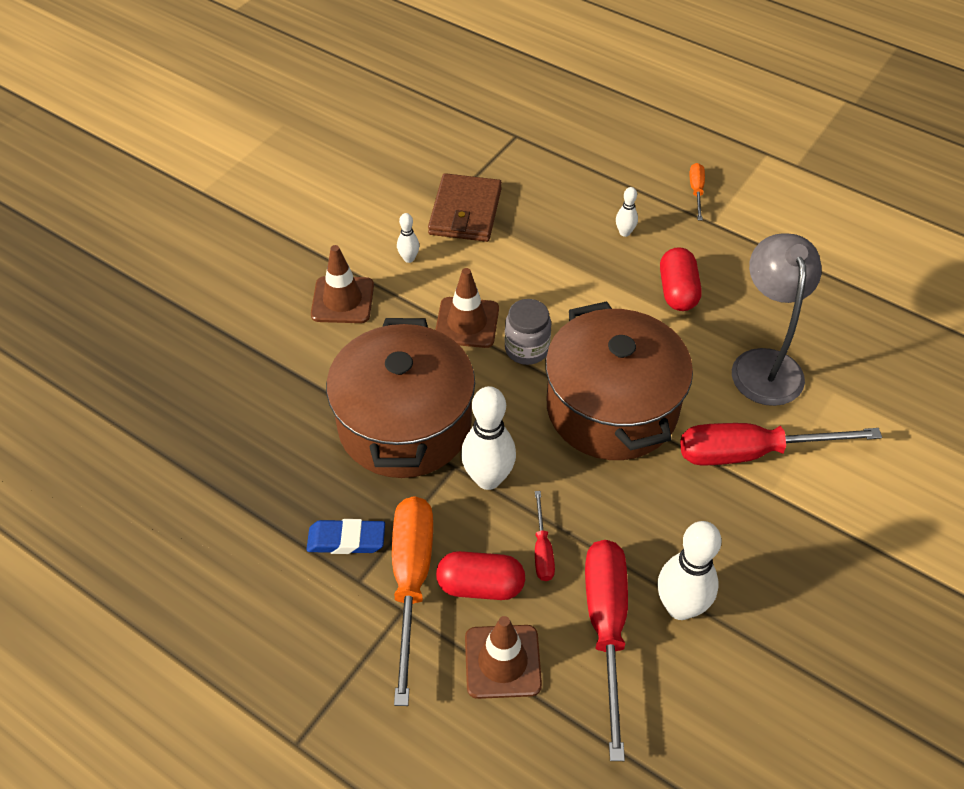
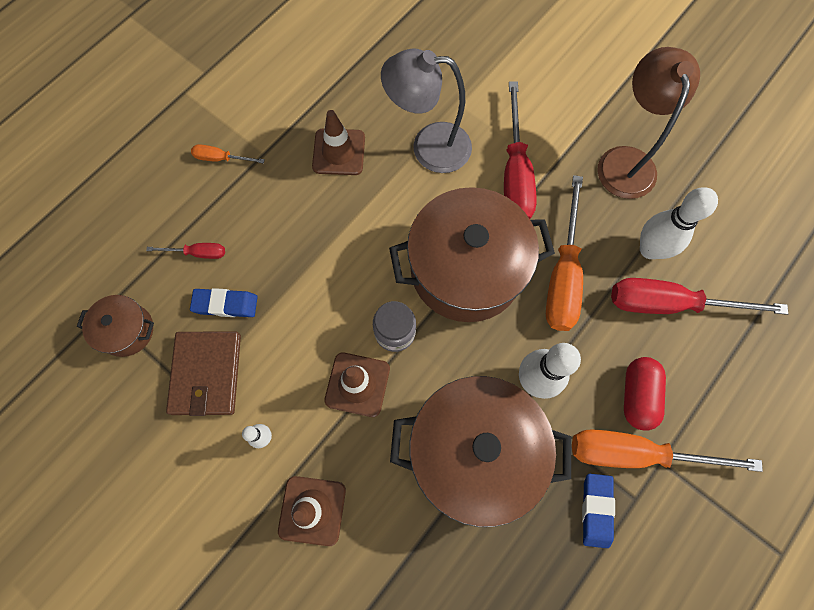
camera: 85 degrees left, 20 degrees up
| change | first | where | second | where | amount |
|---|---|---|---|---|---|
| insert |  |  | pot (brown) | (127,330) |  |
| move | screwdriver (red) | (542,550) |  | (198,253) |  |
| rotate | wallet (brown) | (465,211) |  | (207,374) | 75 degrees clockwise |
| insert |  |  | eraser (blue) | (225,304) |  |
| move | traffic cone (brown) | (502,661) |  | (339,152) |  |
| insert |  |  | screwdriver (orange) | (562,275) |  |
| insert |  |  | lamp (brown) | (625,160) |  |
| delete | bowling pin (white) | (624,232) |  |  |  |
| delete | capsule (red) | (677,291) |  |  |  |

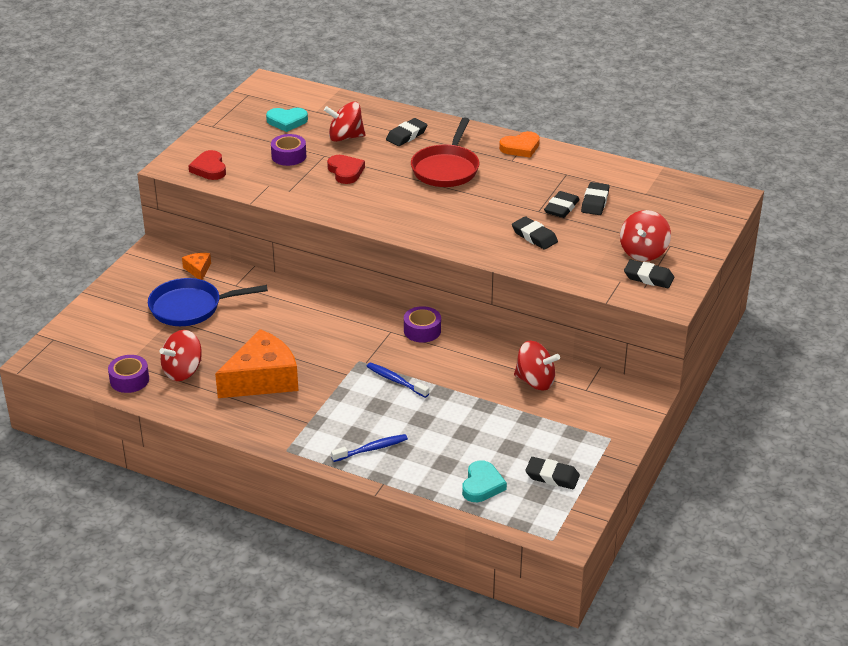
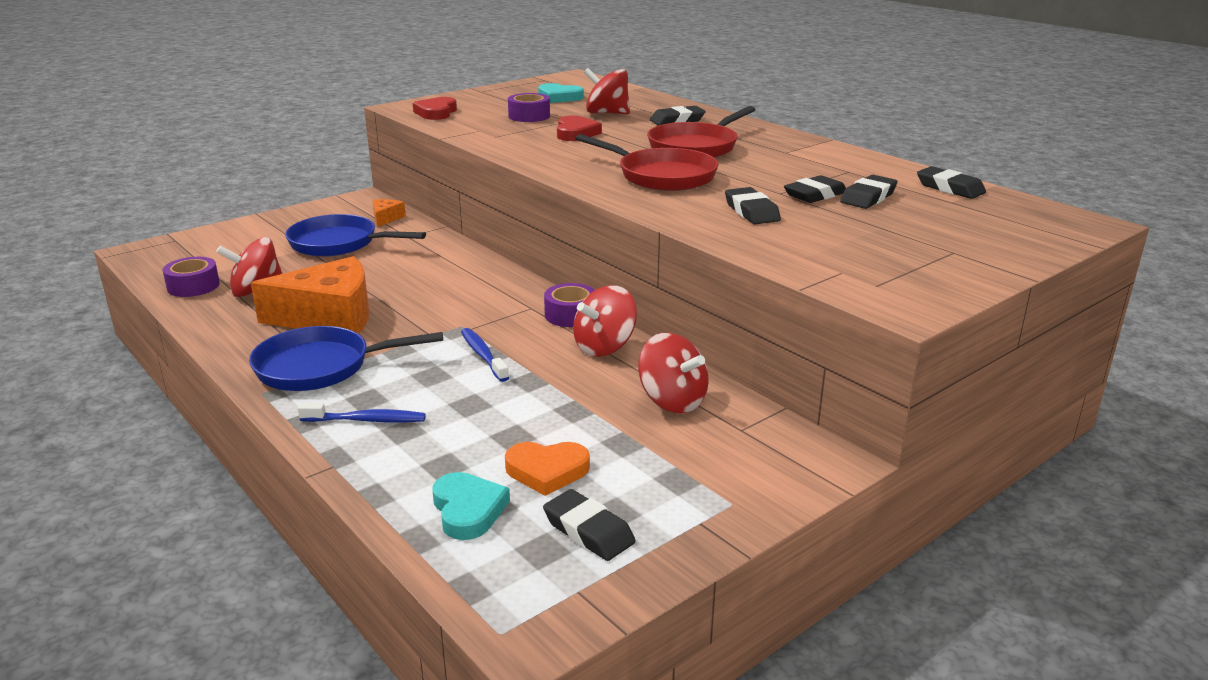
camera: 25 degrees right, 10 degrees down
| change | first | where | second | where | amount |
|---|---|---|---|---|---|
| insert |  |  | pan (blue) | (320,367) |  |
| rotate | heart (turquoise) | (482,485) |  | (468,510) | 60 degrees counterclockwise |
| move | heart (orange) | (520,147) |  | (547,471) |  |
| move | spinning top (red) | (643,252) |  | (604,347) |  |
| insert |  |  | pan (red) | (661,176) |  |
| move | eraser (black) | (648,277) |  | (950,188) |  |

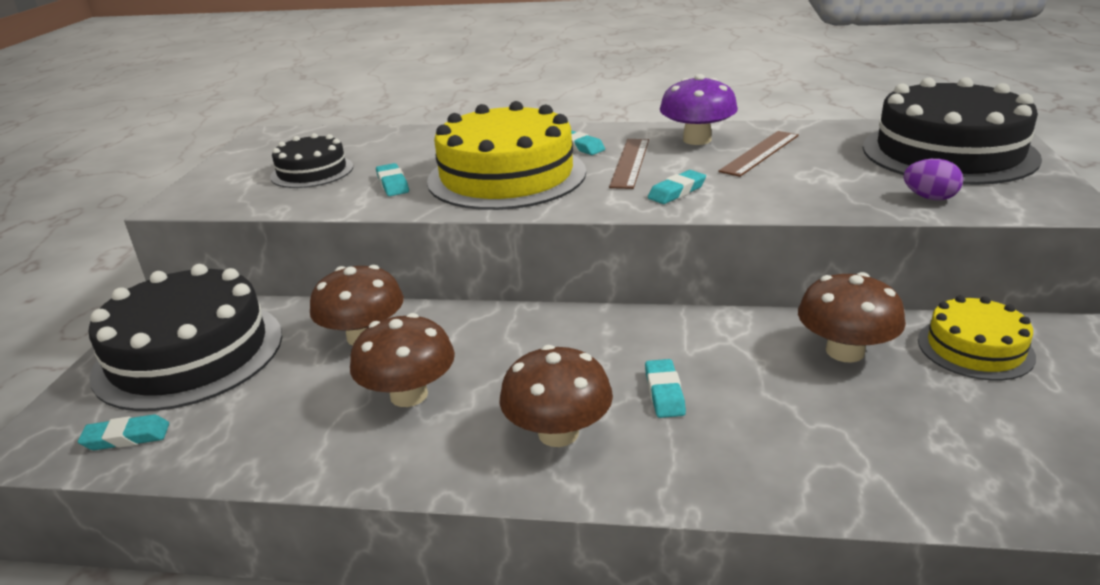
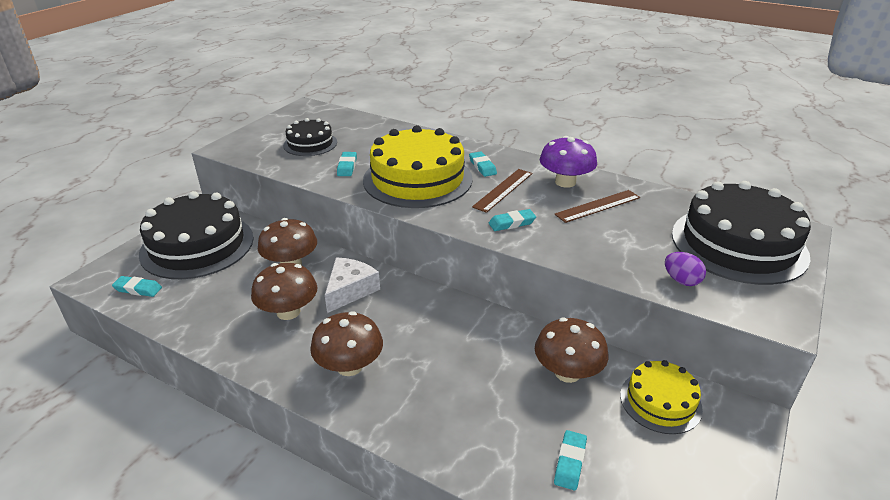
camera: 20 degrees right, 5 degrees up
| change | first | where | second | where | amount |
|---|---|---|---|---|---|
| insert |  |  | cheese (white) | (350,290) |  |
| move | eraser (turquoise) | (664,393) |  | (570,462) |  |

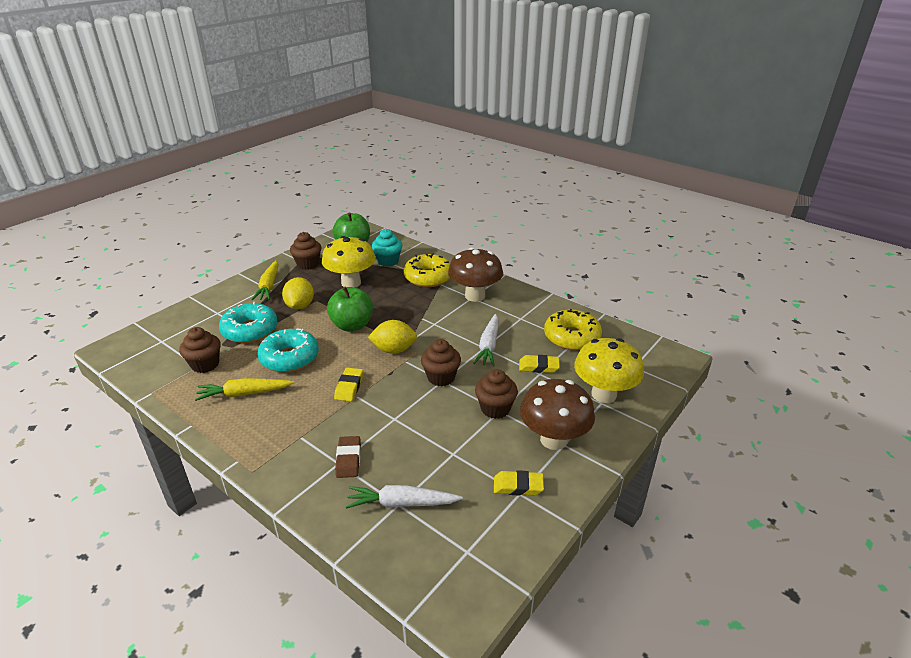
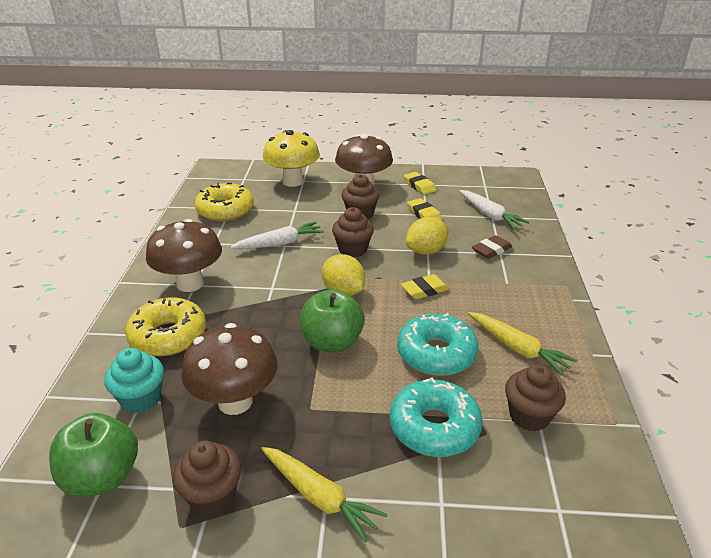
camera: 125 degrees left, 0 degrees up
| change | first | where | second | where | amount |
|---|---|---|---|---|---|
| recolor | mushroom (yellow) | (351,283) | mushroom (brown) | (235,401) |  |
| rotate | carrot (yellow) | (269,286) |  | (319,497) | 75 degrees clockwise |
| move | lemon (yellow) | (300,306) |  | (426,251) |  |
| move | eraser (yellow) | (539,366) |  | (424,214) |  |

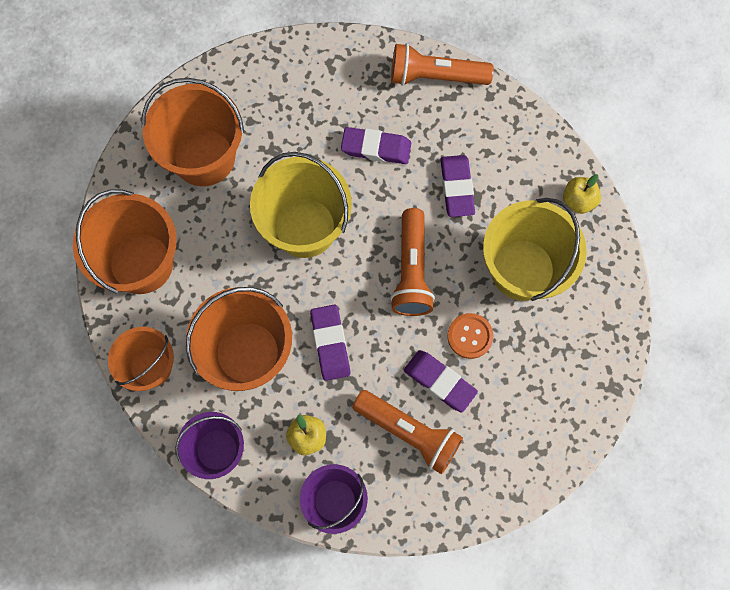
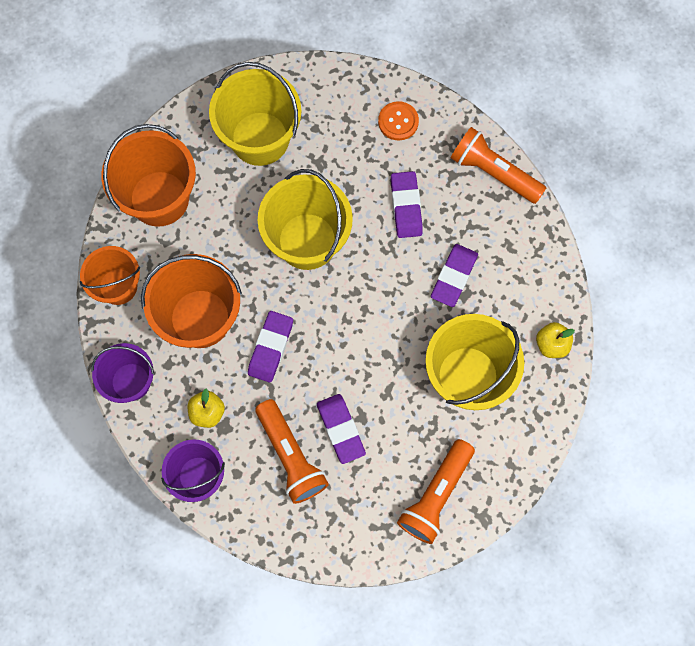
camera: 30 degrees right, 0 degrees up
| change | first | where | second | where | amount |
|---|---|---|---|---|---|
| recolor | bucket (orange) | (204,157) | bucket (yellow) | (260,138) |  |
| move | button (orange) | (470,336) |  | (398,121) |  |
| rotate | eraser (purple) | (376,148) |  | (406,206) | 45 degrees clockwise |
| move | flashlight (orange) | (411,270) |  | (436,495) |  |

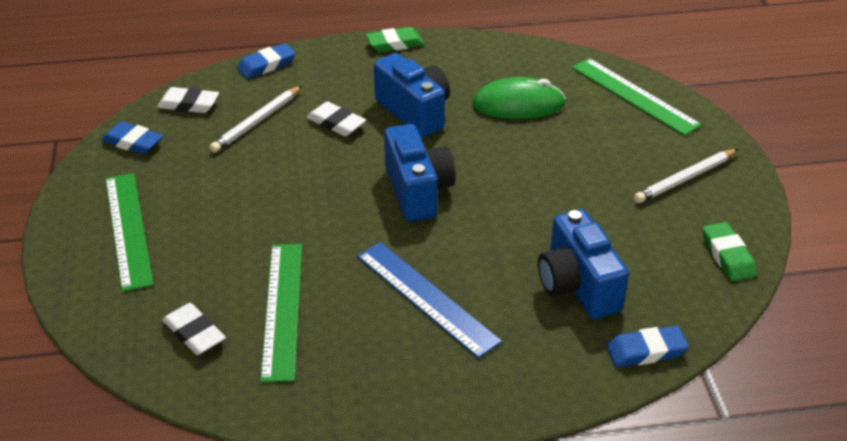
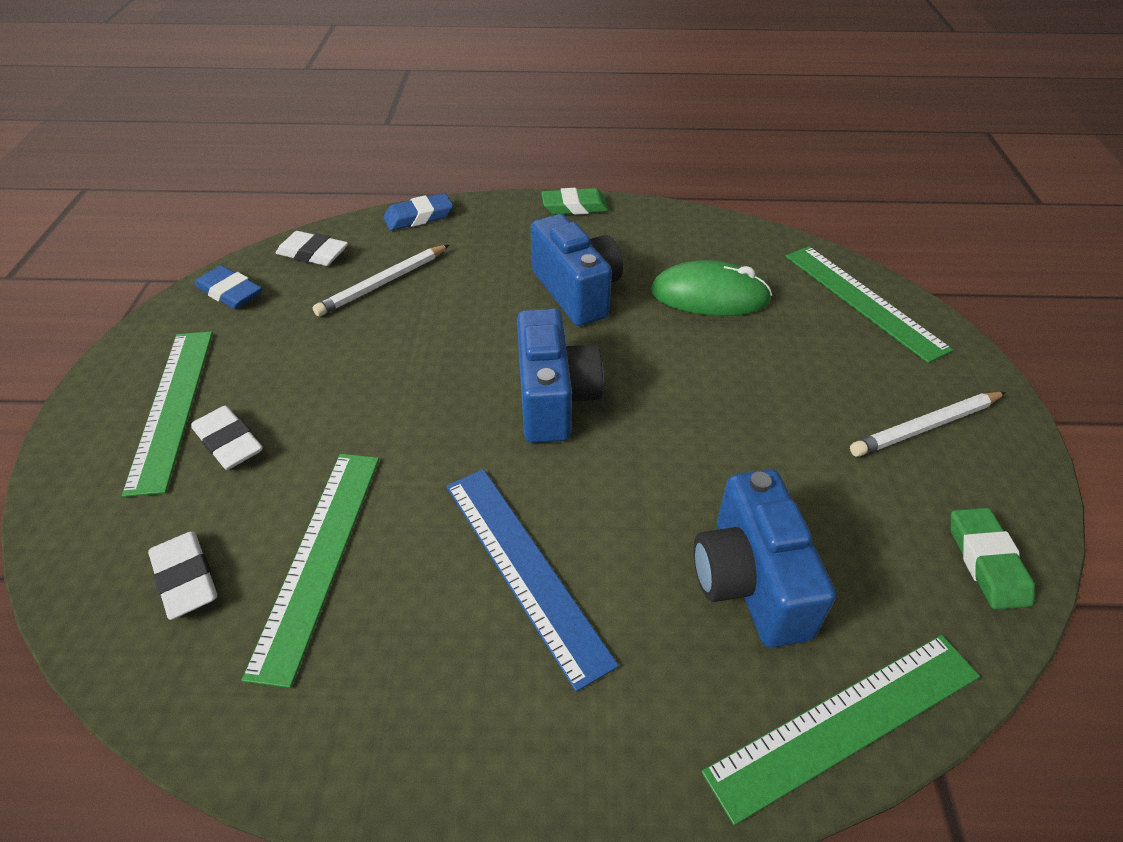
camera: 10 degrees right, 5 degrees up
| change | first | where | second | where | amount |
|---|---|---|---|---|---|
| move | eraser (white) | (336,123) |  | (228,442) |  |
| replace | eraser (blue) | (646,351) | ruler (green) | (846,723) |  |

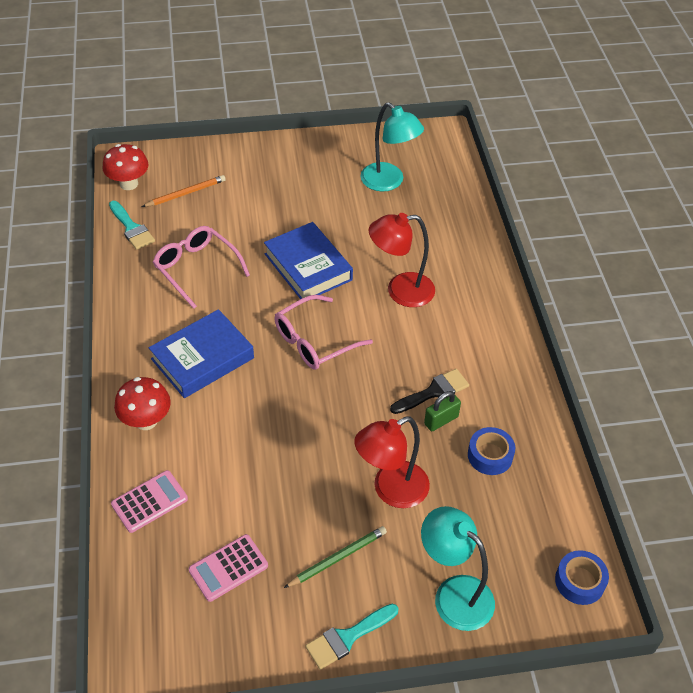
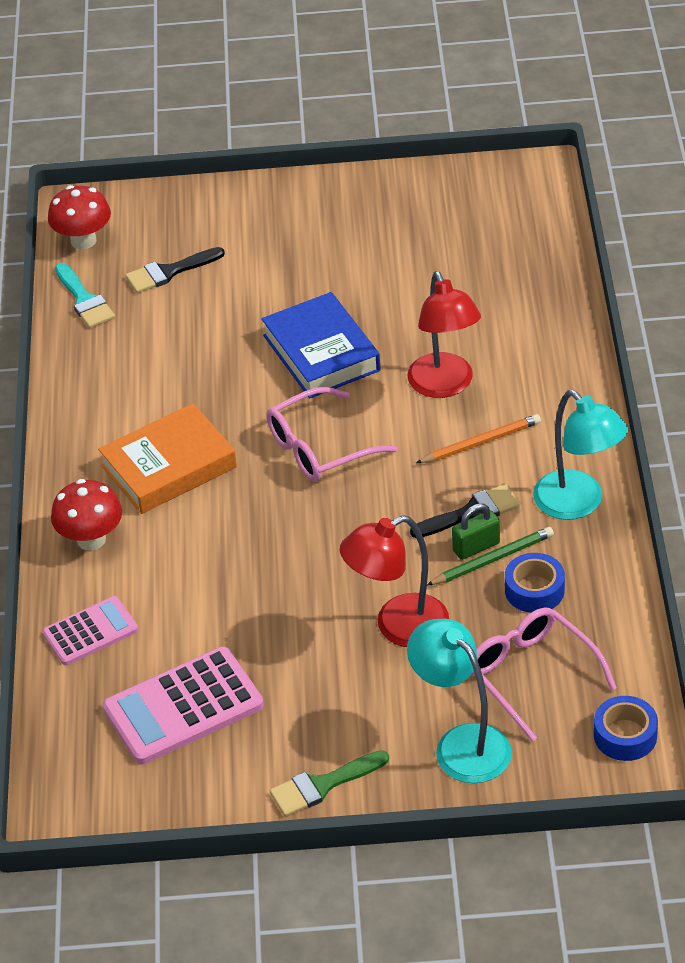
camera: 10 degrees right, 5 degrees down
| change | first | where | second | where | amount |
|---|---|---|---|---|---|
| recolor | book (blue) | (202,358) | book (orange) | (169,467) |  |
| resize | calculator (pink) | (228,568) |  | (183,707) | x1.63 |
| insert |  |  | brush (black) | (169,272) |  |
| recolor | brush (turquoise) | (347,637) | brush (green) | (322,785) |  |
| rotate | lamp (red) | (400,291) |  | (445,385) | 105 degrees counterclockwise |
| move | pencil (orange) | (186,193) |  | (480,442) |  |
| move | pencil (green) | (337,558) |  | (492,560) |  |
| move | glasses (pink) | (196,269) |  | (532,675) |  |
| move | lamp (turquoise) | (388,182) |  | (578,504) |  |

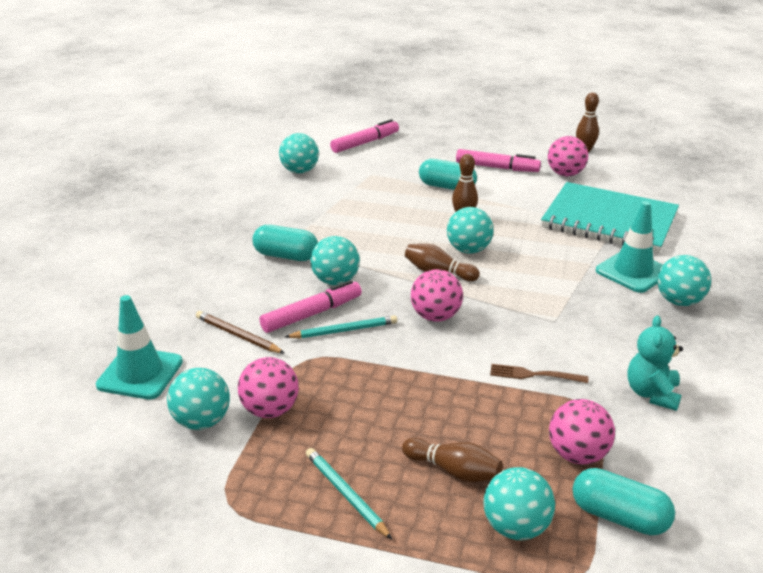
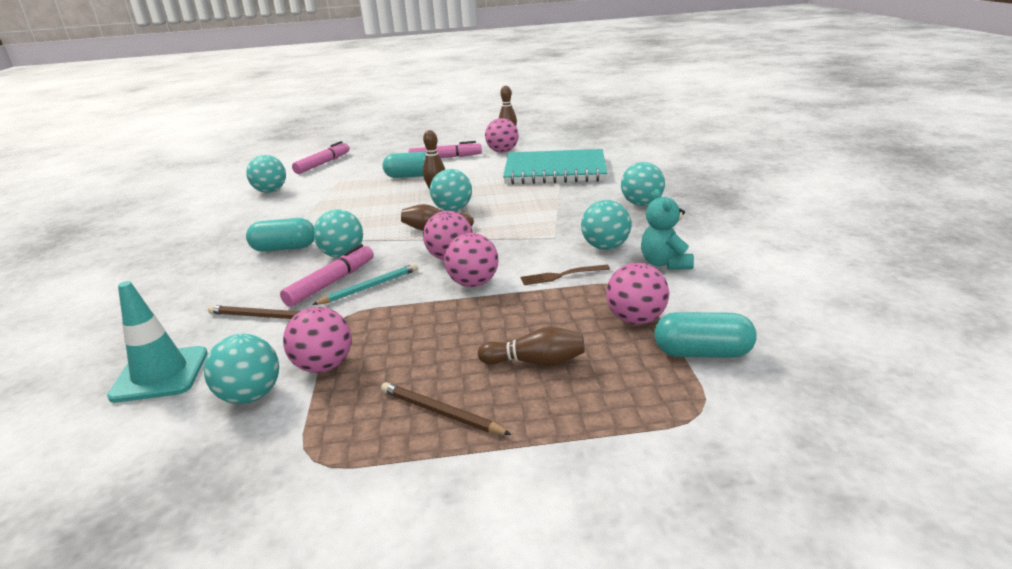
camera: 20 degrees left, 5 degrees down
| change | first | where | second | where | amount |
|---|---|---|---|---|---|
| recolor | pencil (turquoise) | (346,494) | pencil (brown) | (441,412) |  |
| insert |  |  | ball (pink) | (473,283) |  |
| move | ball (turquoise) | (516,527) |  | (605,247) |  |
| delete | traffic cone (turquoise) | (633,271) |  |  |  |

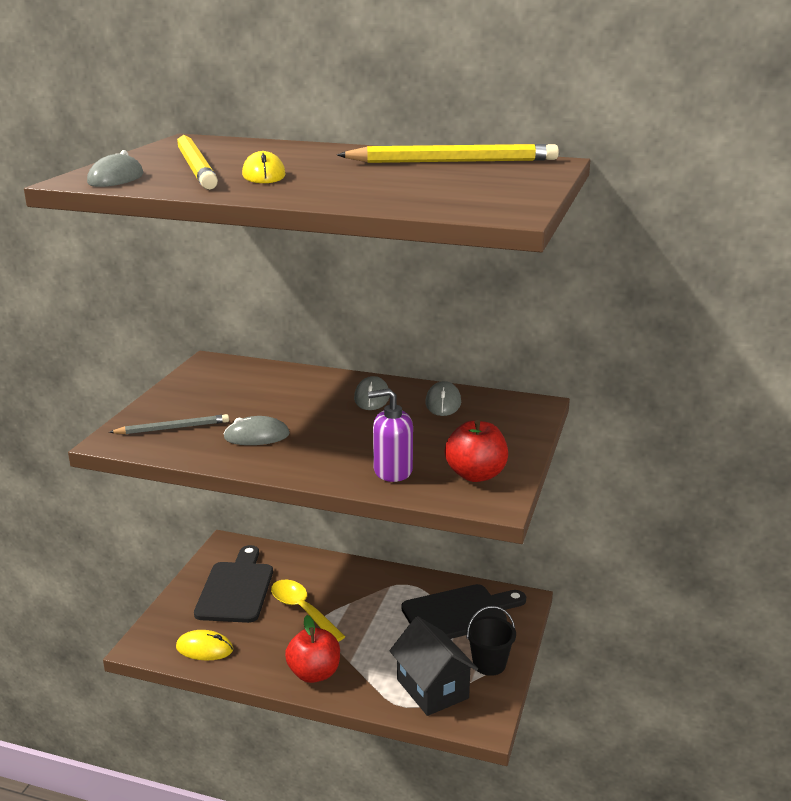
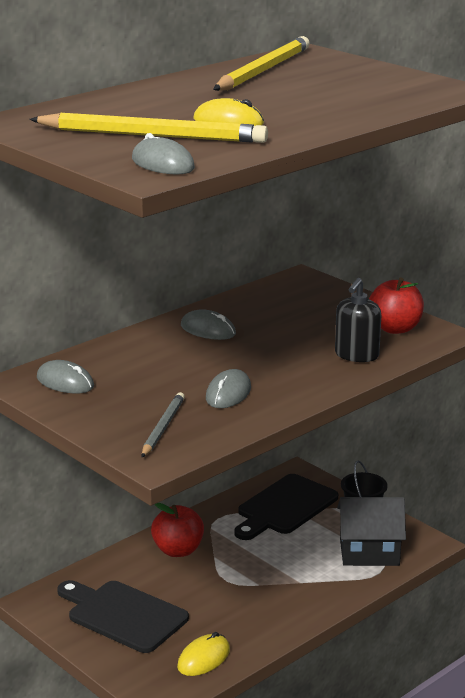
camera: 60 degrees left, 0 degrees up
| change | first | where | second | where | amount |
|---|---|---|---|---|---|
| move | mouse (grey) | (443,403) |  | (65,382) |  |
| move | apple (red) | (314,673) |  | (178,550) |  |
| rotate | cutting board (black) | (459,613) |  | (284,507) | 150 degrees counterclockwise |
| recolor | soap dispenser (purple) | (392,471) | soap dispenser (black) | (356,355) |  |
| delete | spoon (yellow) | (302,610) |  |  |  |

